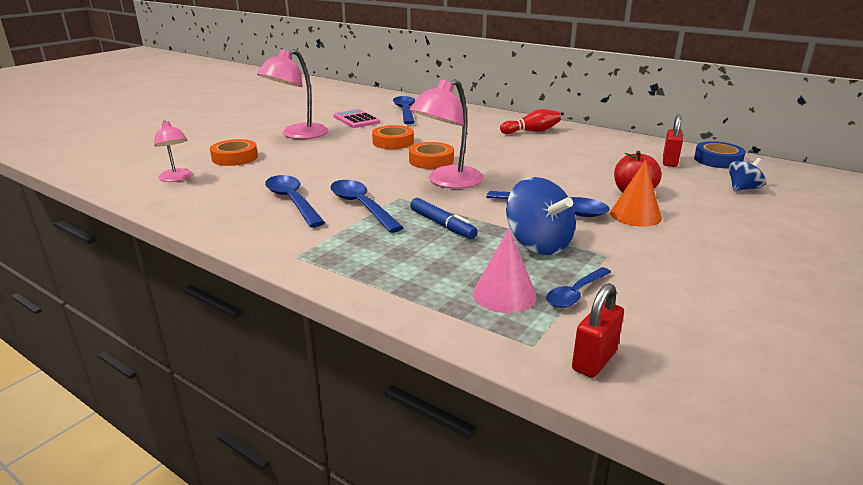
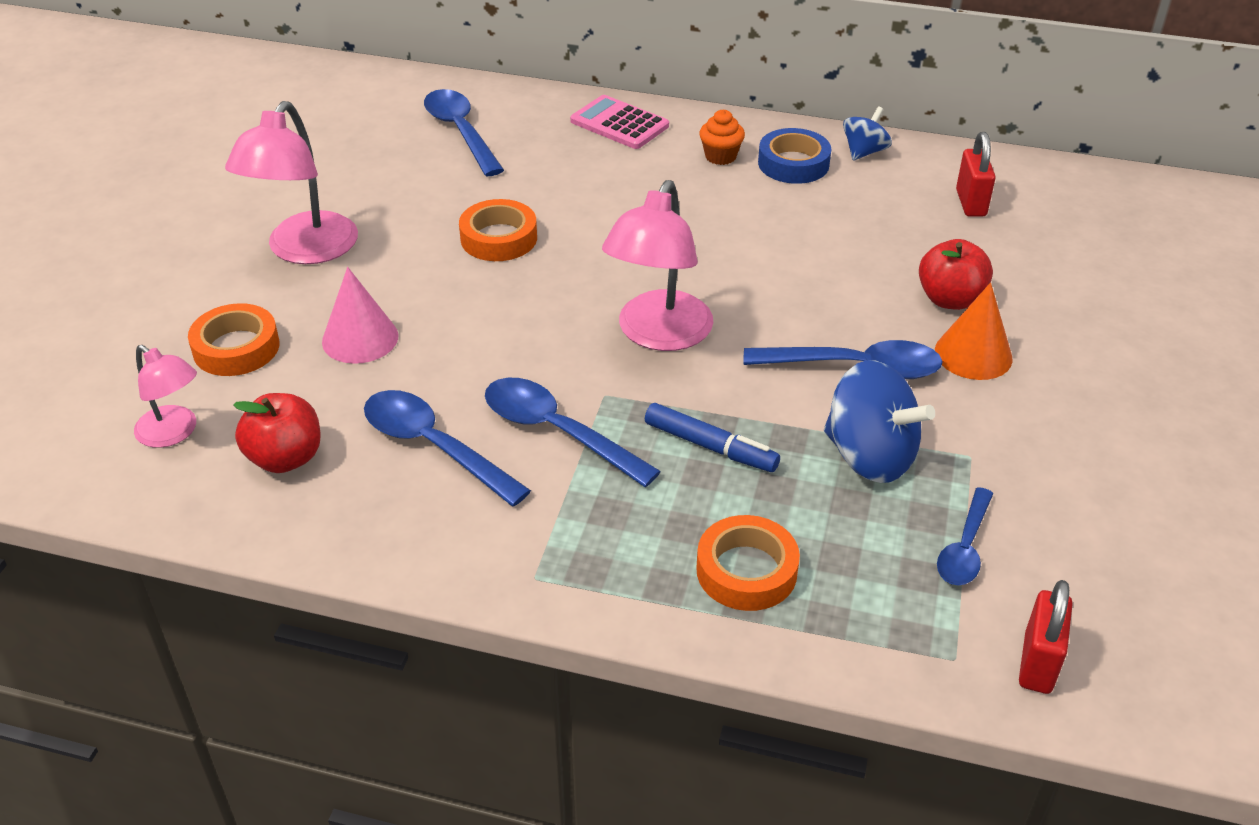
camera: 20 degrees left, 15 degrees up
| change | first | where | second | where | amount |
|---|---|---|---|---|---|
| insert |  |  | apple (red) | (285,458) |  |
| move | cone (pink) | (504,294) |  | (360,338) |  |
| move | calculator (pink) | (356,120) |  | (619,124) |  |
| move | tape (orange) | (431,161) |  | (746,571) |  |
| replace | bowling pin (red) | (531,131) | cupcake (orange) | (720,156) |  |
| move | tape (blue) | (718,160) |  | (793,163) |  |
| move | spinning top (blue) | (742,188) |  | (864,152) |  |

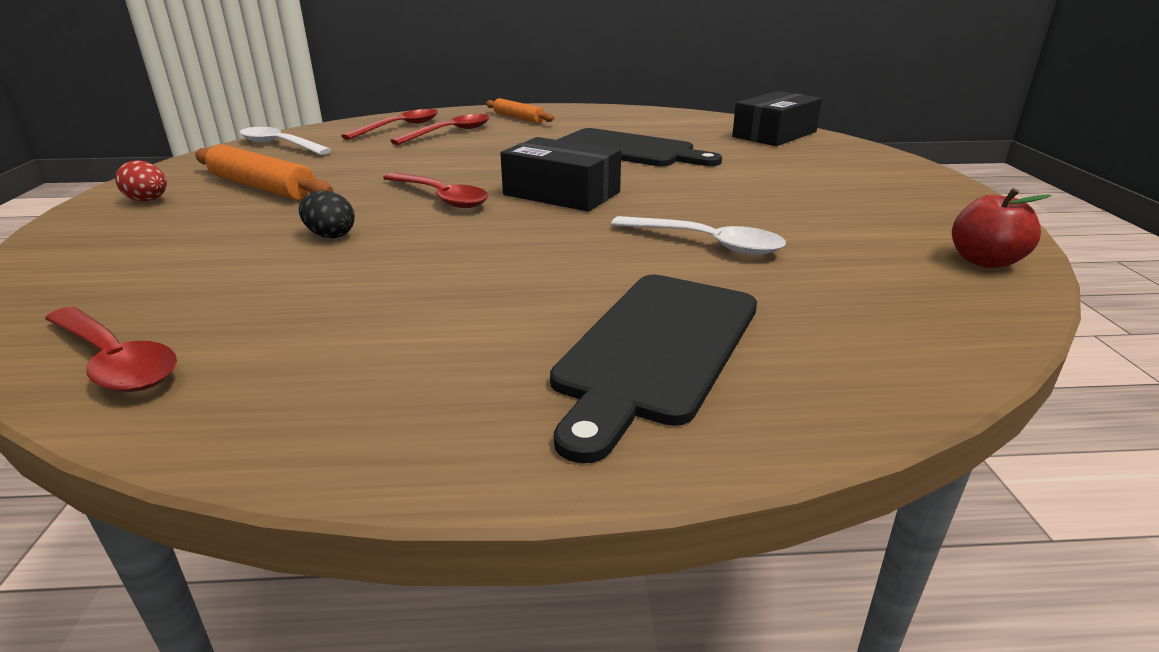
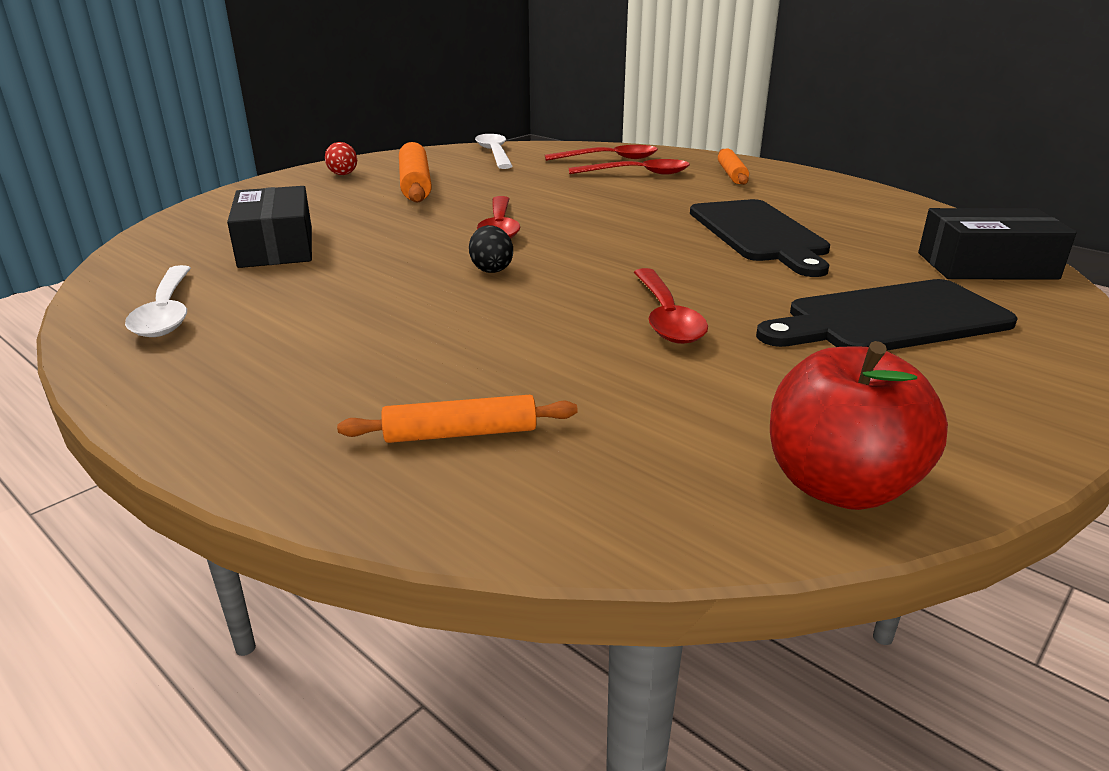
camera: 45 degrees right, 0 degrees up
| change | first | where | second | where | amount |
|---|---|---|---|---|---|
| move | spoon (white) | (706,243) |  | (167,312) |  |
| move | box (black) | (561,193) |  | (276,246) |  |
| insert |  |  | rolling pin (orange) | (460,433) |  |
| move | egg (black) | (330,235) |  | (491,269) |  |
| move | spoon (red) | (114,361) |  | (666,317) |  |
| move | cutting board (black) | (655,349) |  | (889,319) |  |
| resize | apple (red) | (984,261) |  | (839,485) | x1.50 |

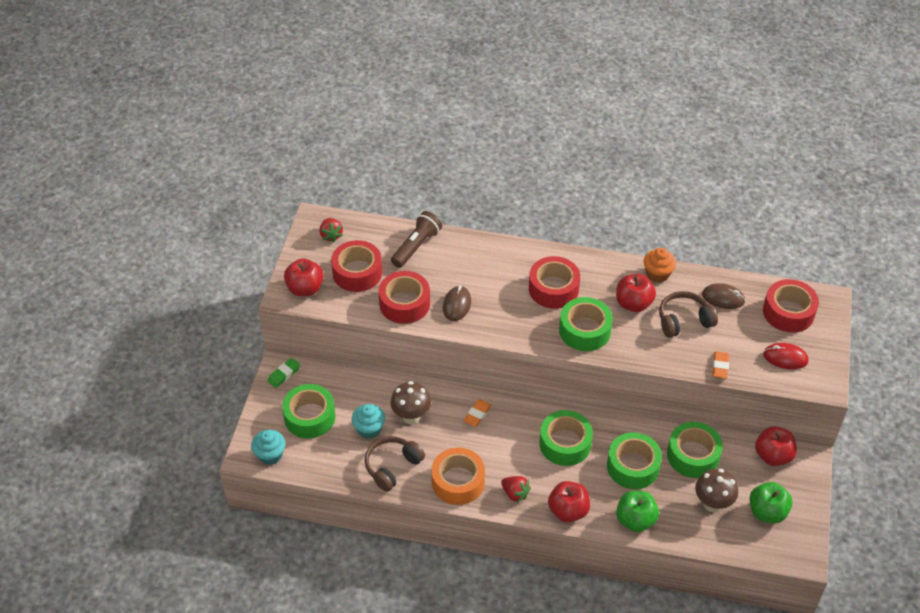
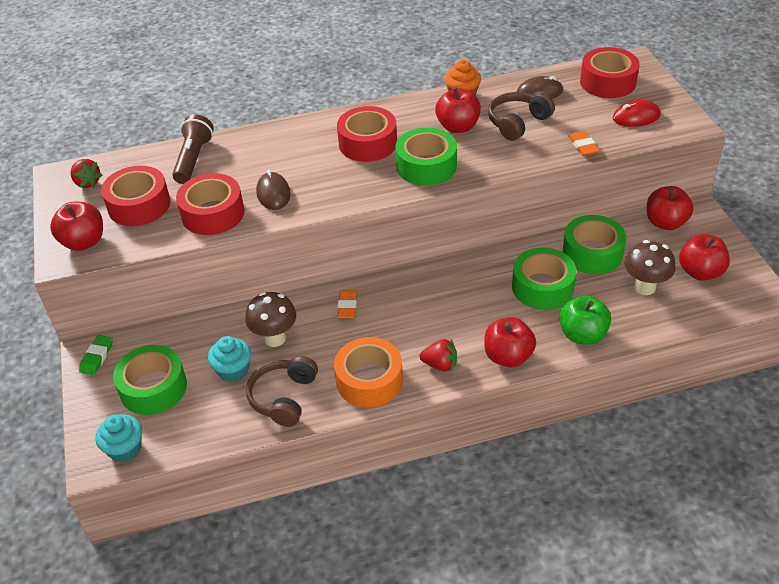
camera: 25 degrees left, 5 degrees down
| change | first | where | second | where | amount |
|---|---|---|---|---|---|
| recolor | apple (green) | (767,512) | apple (red) | (700,272) |  |
| delete | tape (green) | (565,443) |  |  |  |

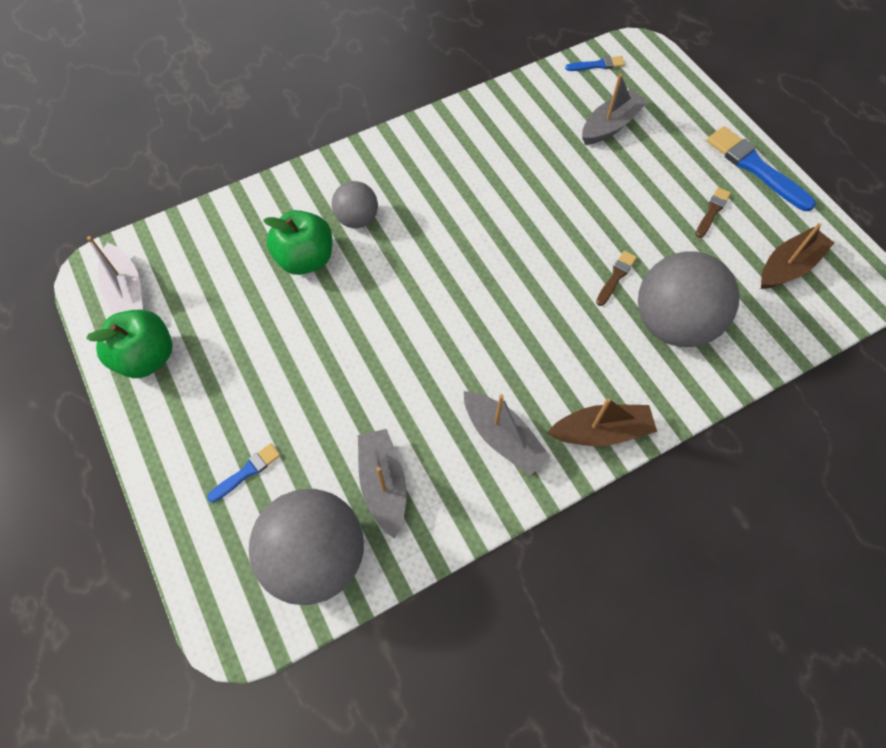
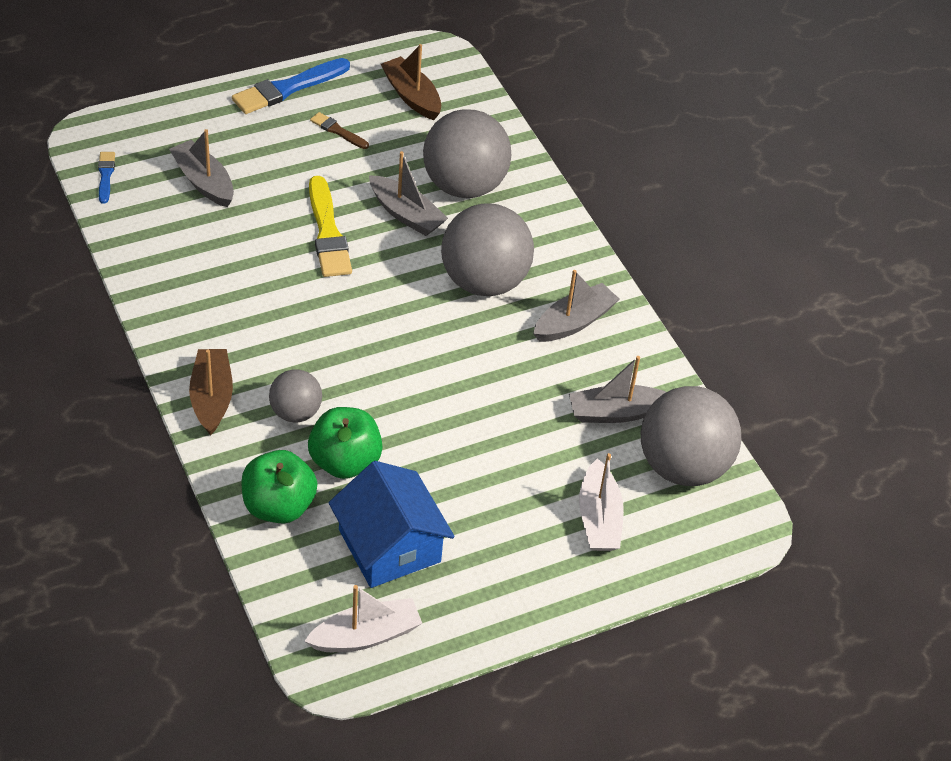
camera: 90 degrees left, 15 degrees down
| change | first | where | second | where | amount |
|---|---|---|---|---|---|
| move | boat (brown) | (601,431) |  | (211,398) |  |
| move | apple (green) | (147,357) |  | (278,506) |  |
| insert |  |  | brush (yellow) | (327,232) |  |
| insert |  |  | house (blue) | (389,546) |  |
| replace | brush (brown) | (616,277) | boat (grey) | (406,214) |  |
| insert |  |  | ball (grey) | (484,281) |  |
| replace | brush (blue) | (247,472) | boat (white) | (599,518) |  |

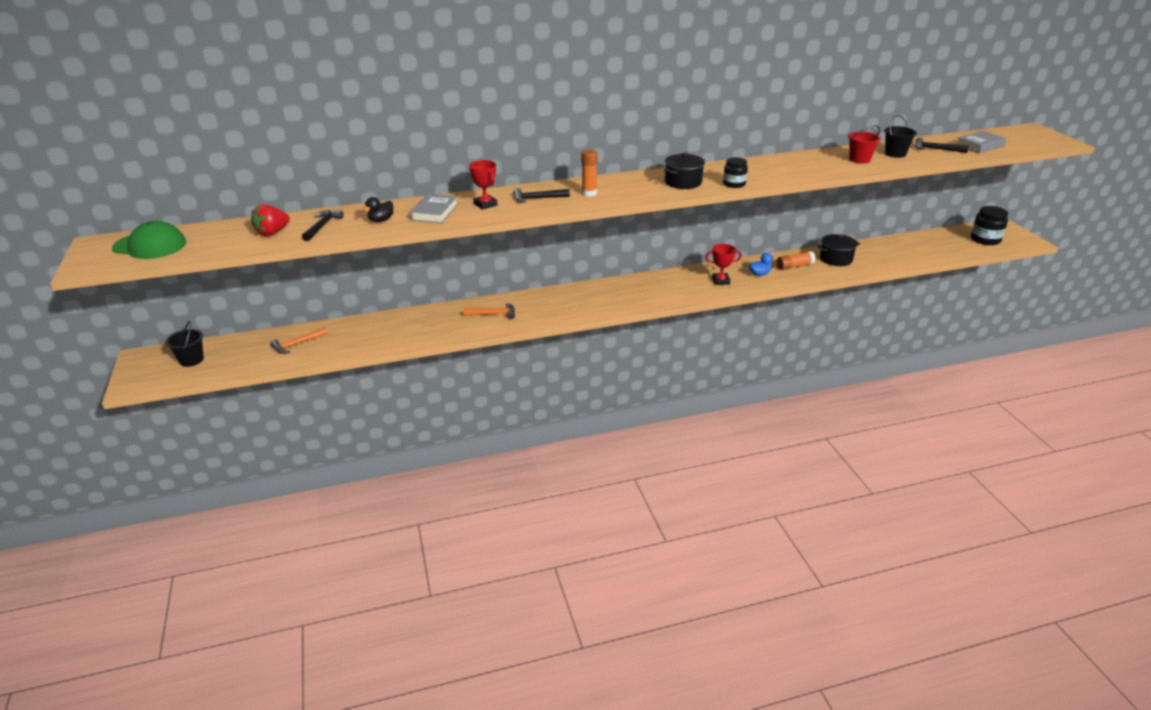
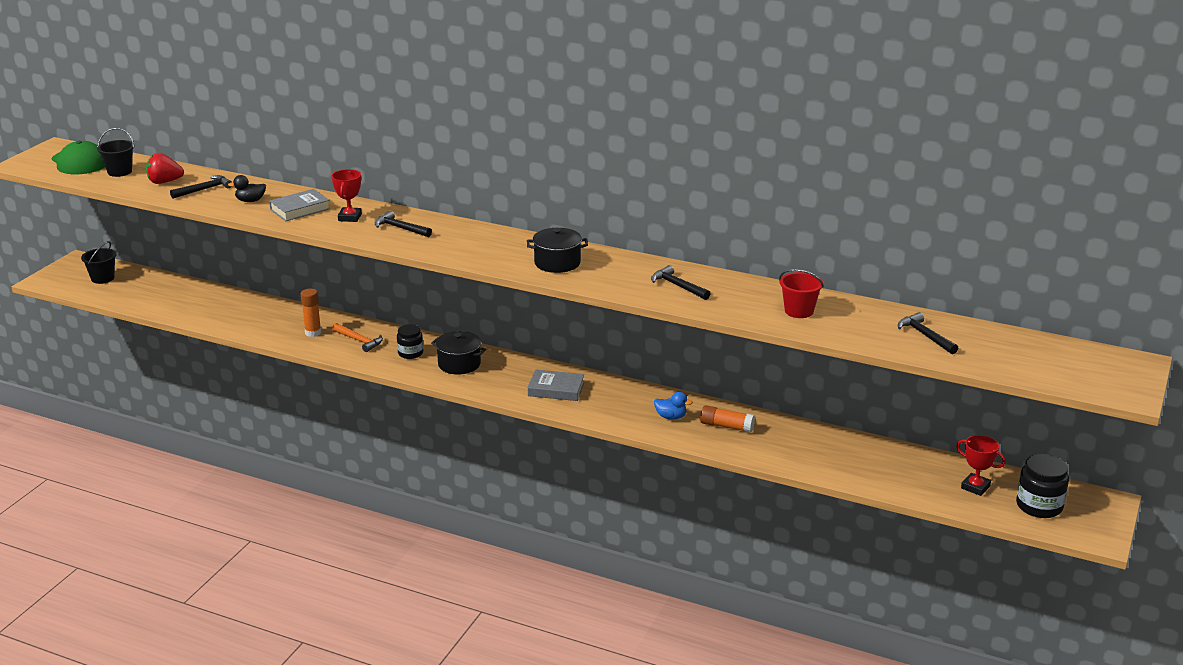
camera: 40 degrees right, 5 degrees down
| change | first | where | second | where | amount |
|---|---|---|---|---|---|
| move | bucket (black) | (895,154) |  | (120,172) |  |
| move | glue stick (orange) | (589,193) |  | (313,333) |  |
| move | jar (black) | (734,184) |  | (410,353) |  |
| move | pot (black) | (836,259) |  | (459,364) |  |
| move | book (grey) | (979,145) |  | (556,389) |  |
| insert |  |  | hammer (black) | (678,286) |  |
| move | trophy (red) | (720,281) |  | (975,487) |  |
| delete | hammer (orange) | (297,344) |  |  |  |

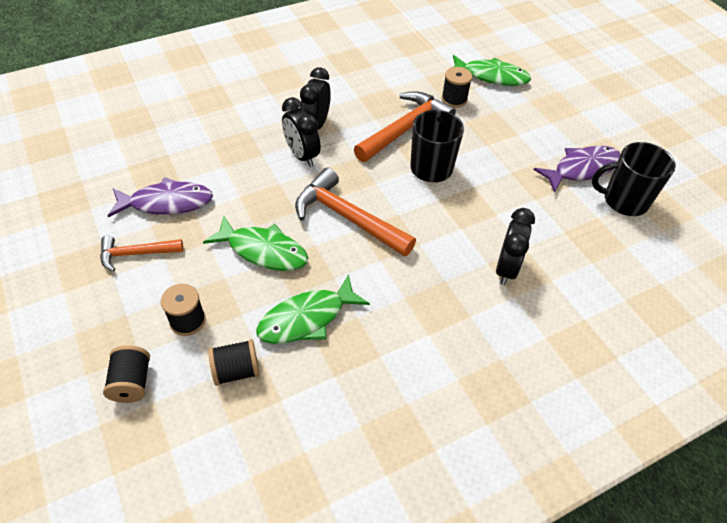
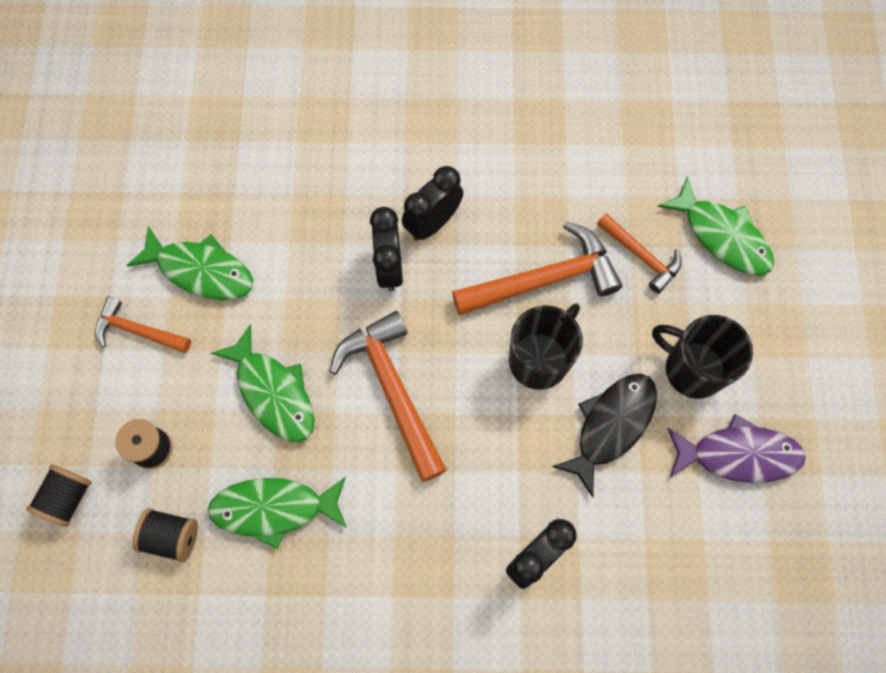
camera: 30 degrees right, 20 degrees up
| change | first | where | second | where | amount |
|---|---|---|---|---|---|
| recolor | fish (purple) | (167,203) | fish (green) | (201,270) |  |
| insert |  |  | fish (black) | (611,426) |  |
| replace | spool (black) | (454,99) | hammer (orange) | (641,256) |  |
| move | mug (black) | (624,201) |  | (692,369) |  |

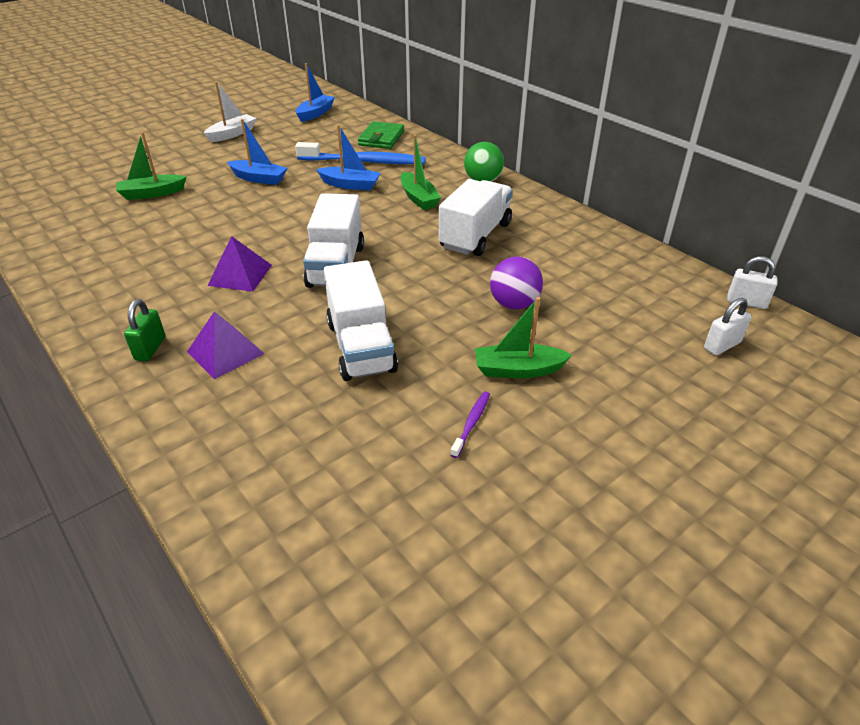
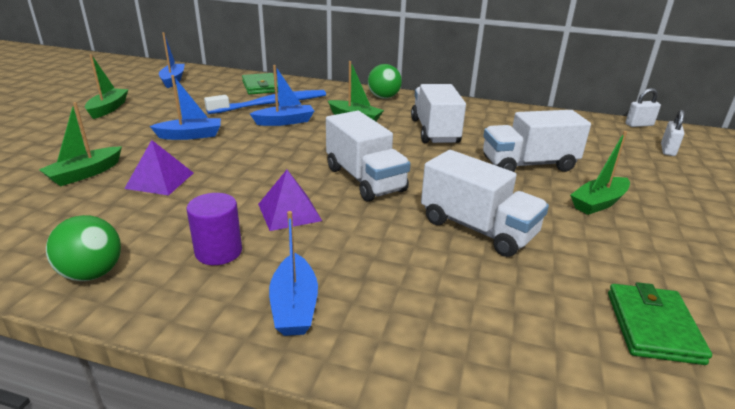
camera: 35 degrees left, 10 degrees down
| change | first | where | second | where | amount |
|---|---|---|---|---|---|
| insert |  |  | ball (green) | (92,273) |  |
| recolor | boat (white) | (232,134) | boat (green) | (108,109) |  |
| move | pyramid (purple) | (225,352) |  | (160,180) |  |
| insert |  |  | cylinder (purple) | (218,252) |  |
| replace | padlock (green) | (150,348) | boat (blue) | (294,306) |  |
| replace | ball (purple) | (514,304) | truck (white) | (528,164) |  |
| insert |  |  | wallet (green) | (652,327) |  |
| delete | toothbrush (purple) | (471,423) |  |  |  |

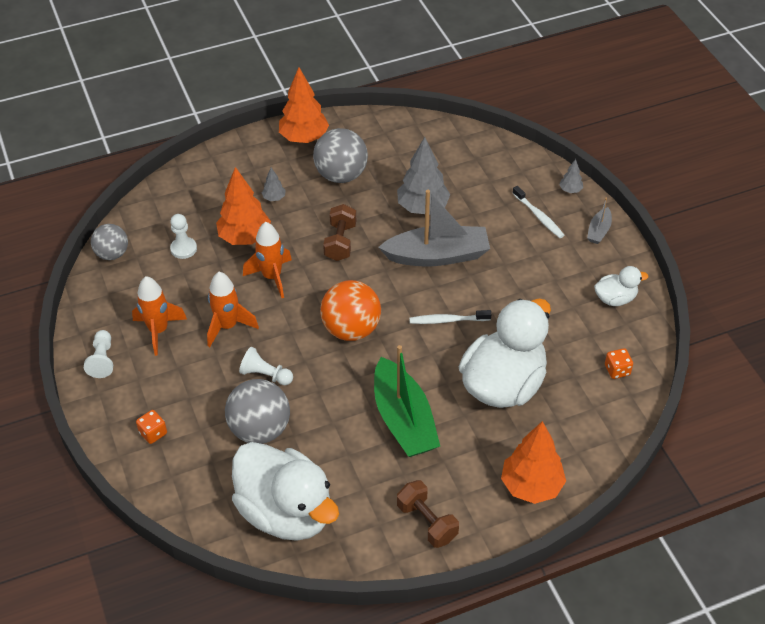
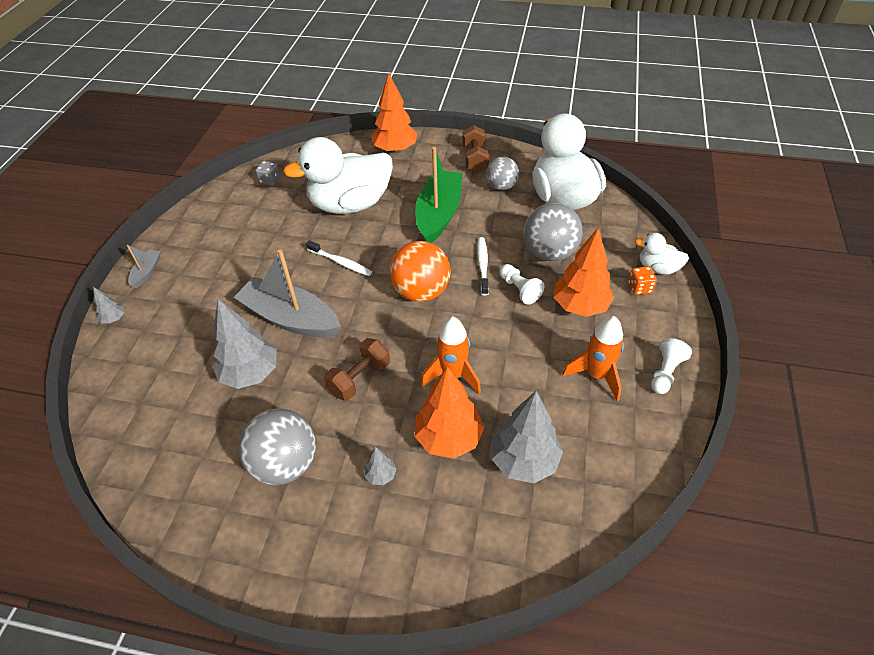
camera: 145 degrees left, 0 degrees up
| change | first | where | second | where | amount |
|---|---|---|---|---|---|
| rotate | boat (grey) | (599,231) |  | (147,272) | 45 degrees counterclockwise |
| recolor | dice (orange) | (617,370) | dice (grey) | (269,180) |  |
| move | toothbrush (white) | (539,216) |  | (482,265) |  |
| move | ball (grey) | (112,254) |  | (501,186) |  |
| replace | pawn (white) | (183,249) | tree (grey) | (524,461) |  |
| move | tree (orange) | (304,138) |  | (580,306) |  |
| move | duck (white) | (615,298) |  | (657,268) |  |
| delete | rocket (orange) | (228,326) |  |  |  |

